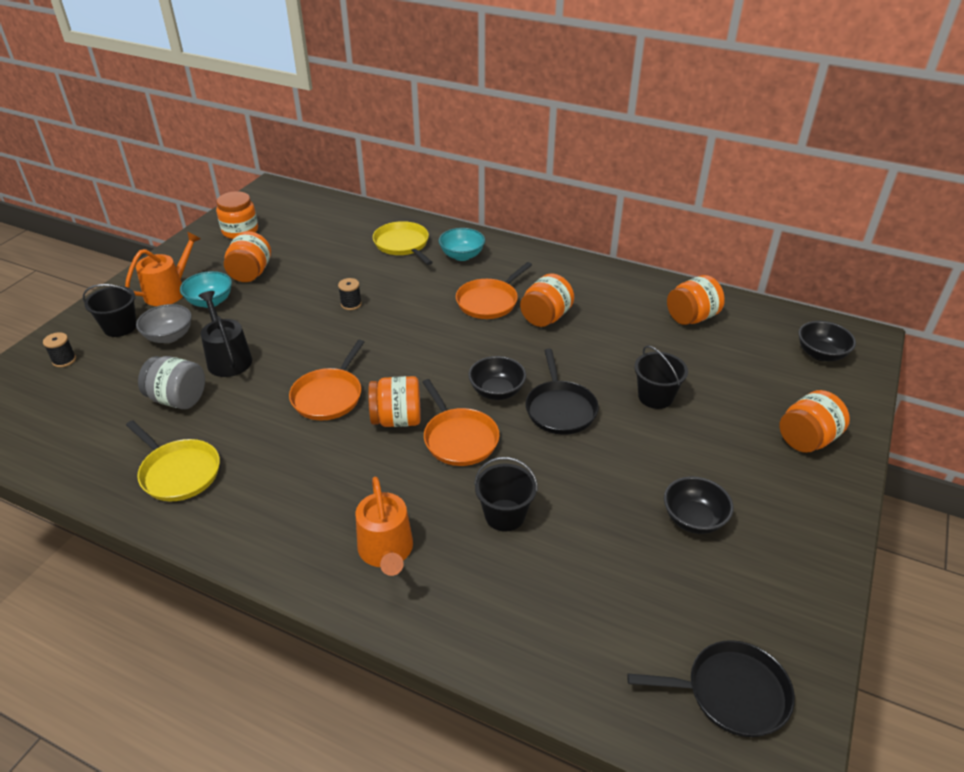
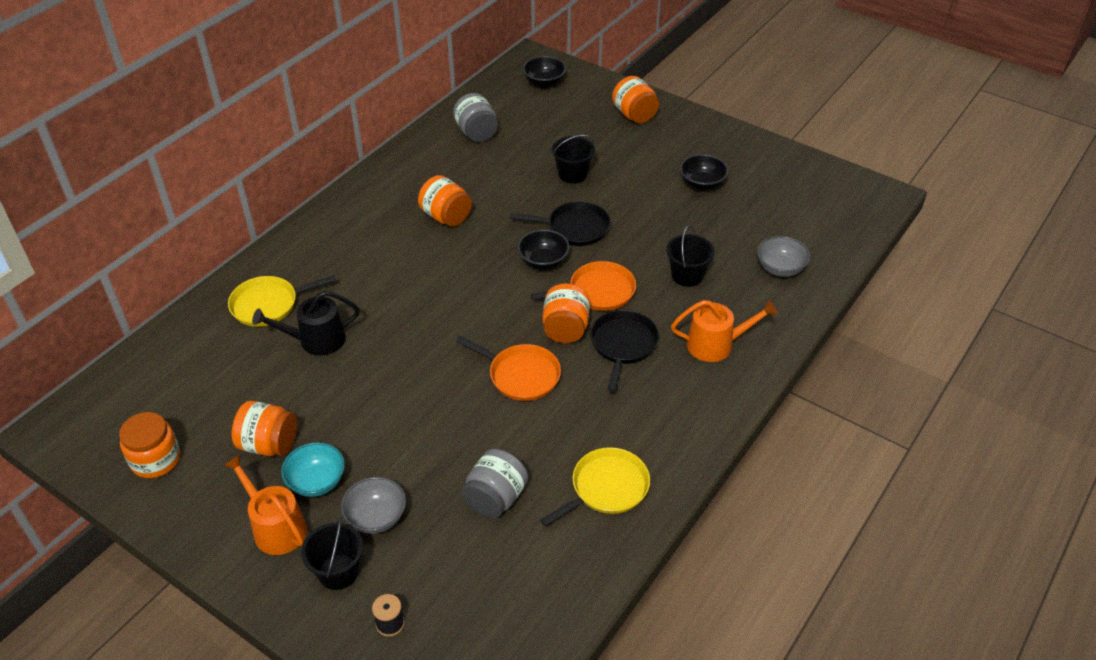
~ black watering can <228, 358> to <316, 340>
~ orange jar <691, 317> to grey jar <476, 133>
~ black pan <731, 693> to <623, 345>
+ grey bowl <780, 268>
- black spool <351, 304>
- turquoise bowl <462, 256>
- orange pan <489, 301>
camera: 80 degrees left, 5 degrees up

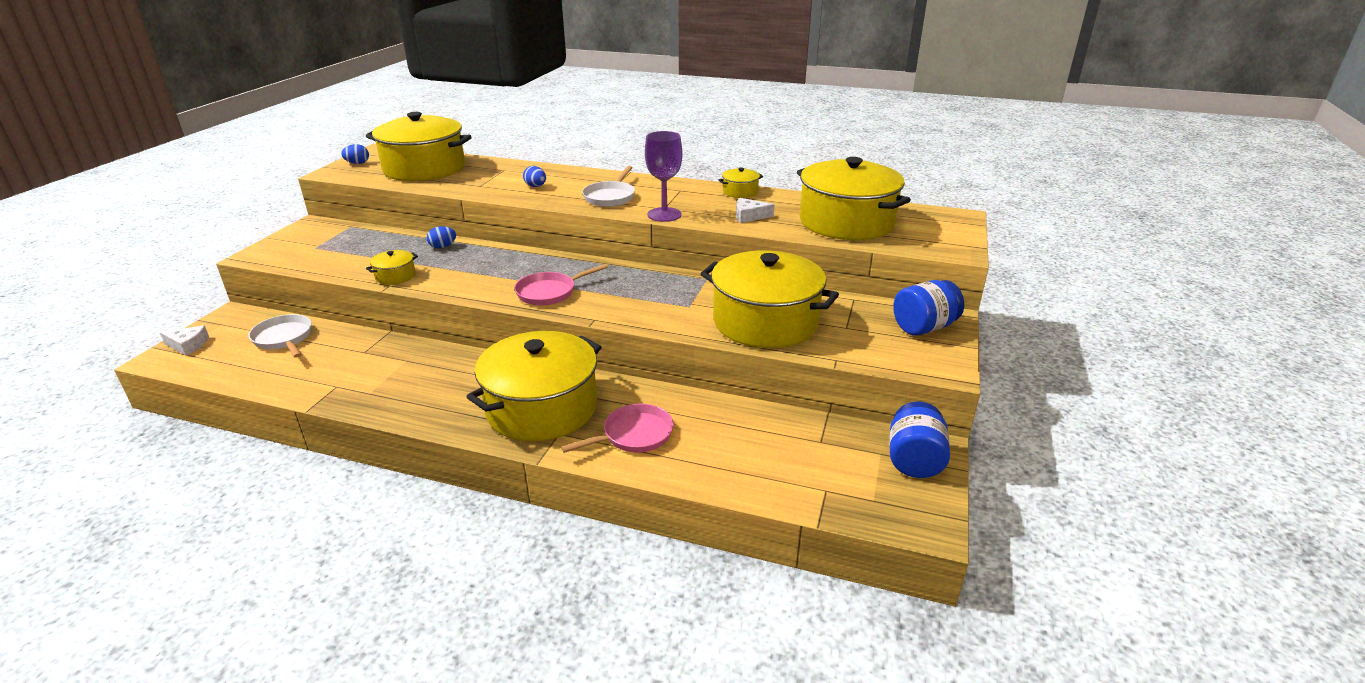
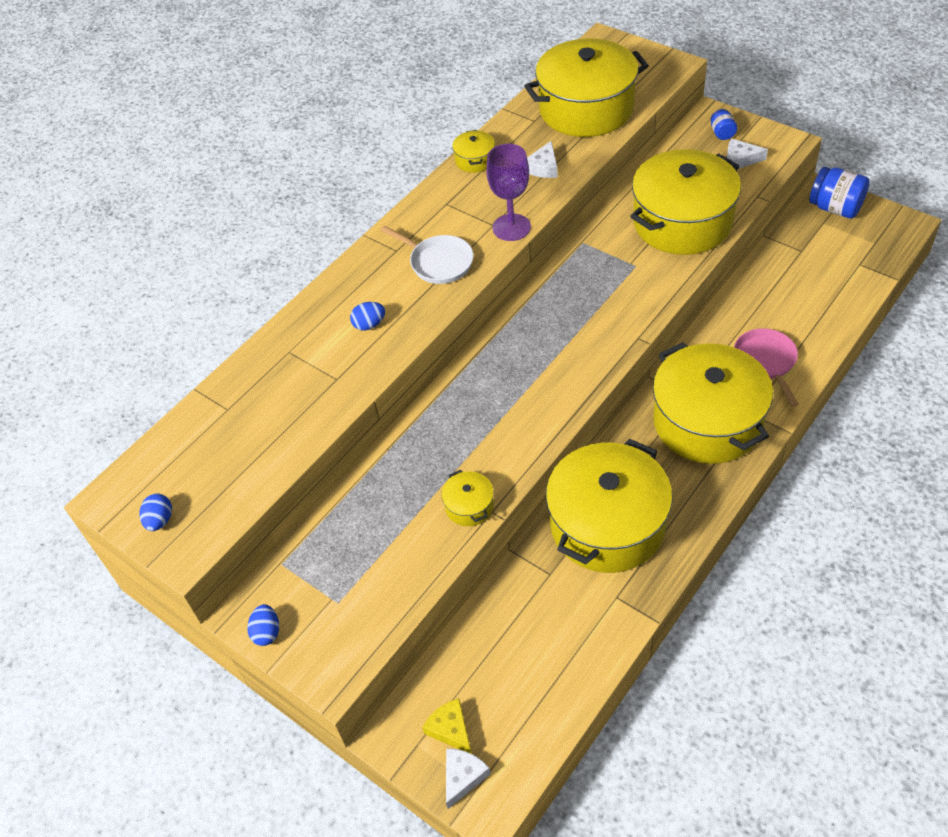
~ blue egg <443, 247> to <267, 632>
+ yellow cheese <450, 729>
~ yellow pot <424, 168> to <607, 524>
~ blue jar <924, 327> = <722, 133> x0.53
+ white cheese <740, 159>
- white pan <284, 338>
- pink pan <549, 292>
camera: 65 degrees left, 20 degrees up

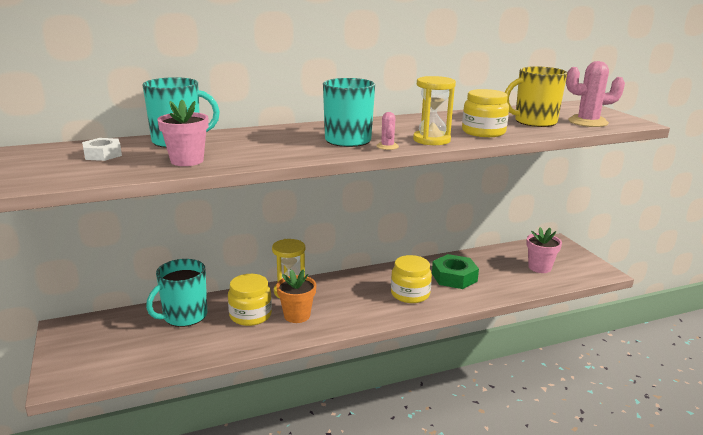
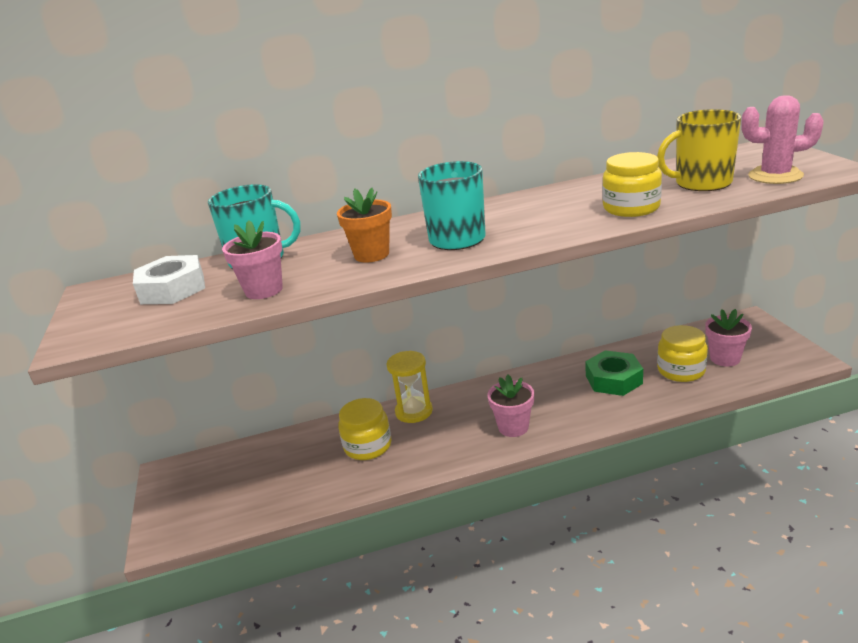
~ white nut <102, 154> = <172, 289> x1.59
~ orange flower pot <297, 315> to <371, 255>
+ pink flower pot <513, 427>
~ yellow jar <410, 294> to <681, 370>
- turquoise mug <184, 316>
- pink cactus <387, 146>
- yellow hourglass <431, 140>
camera: 10 degrees right, 5 degrees up

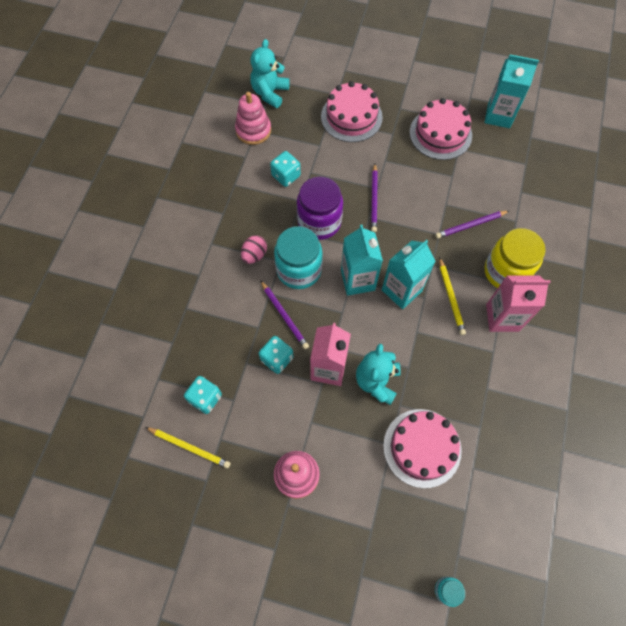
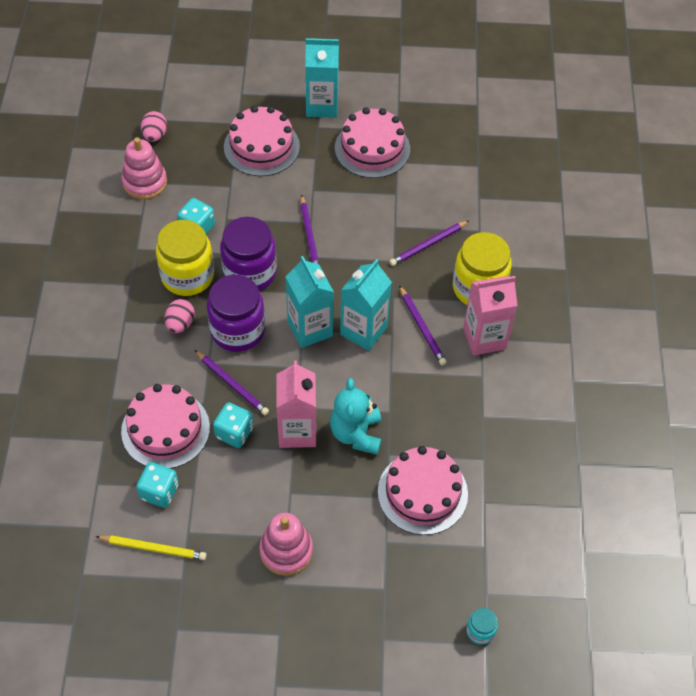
+ pink cake <165, 429>
~ turquoise teddy bear <270, 93> to pink egg <155, 135>
+ yellow jar <187, 276>
~ turquoise jar <299, 270> to purple jar <237, 330>
~ turquoise carton <498, 116> to <322, 106>
~ yellow pencil <451, 297> to purple pencil <422, 327>
camera: 15 degrees left, 10 degrees down

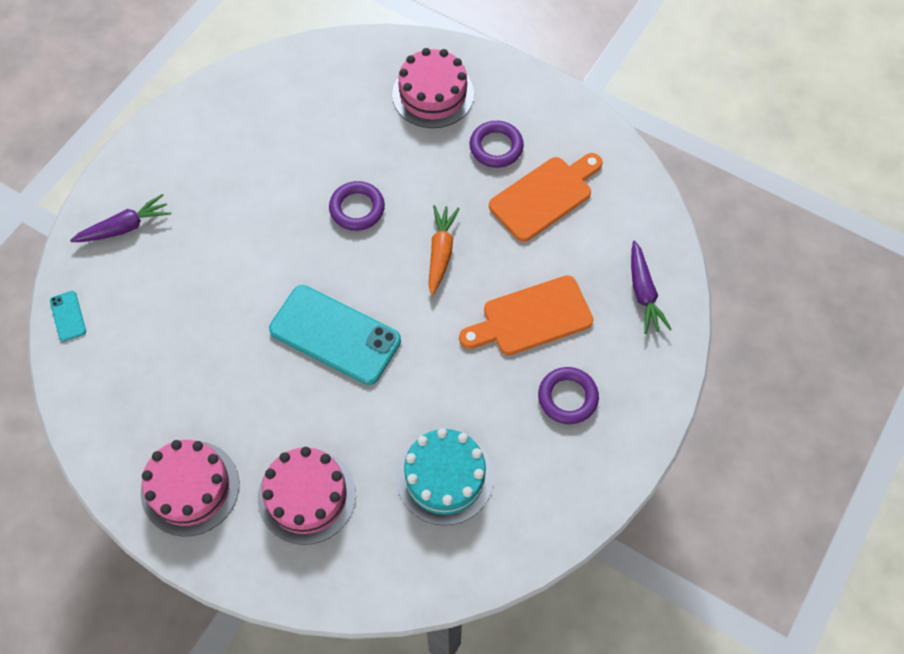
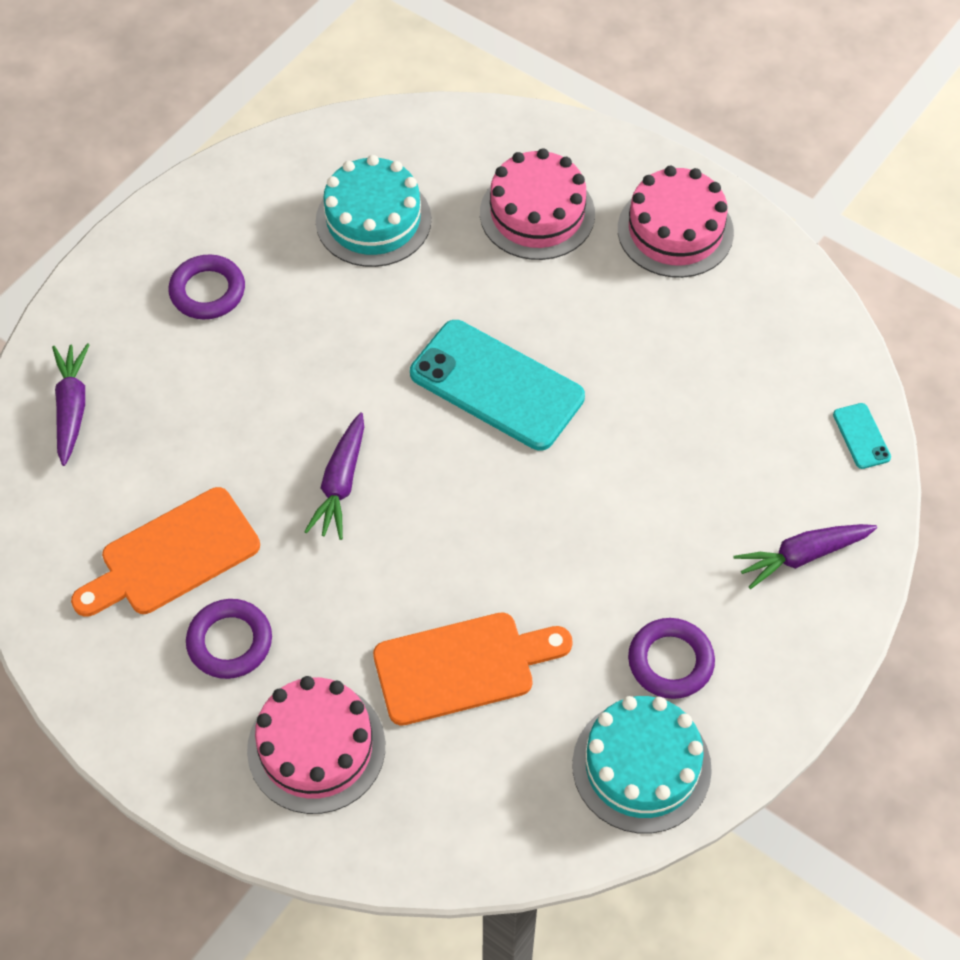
~ orange carrot <441, 252> to purple carrot <340, 484>
~ orange cutting board <531, 318> to <462, 666>
+ turquoise cake <641, 766>
~ purple ring <357, 208> to <670, 661>
camera: 175 degrees left, 5 degrees down

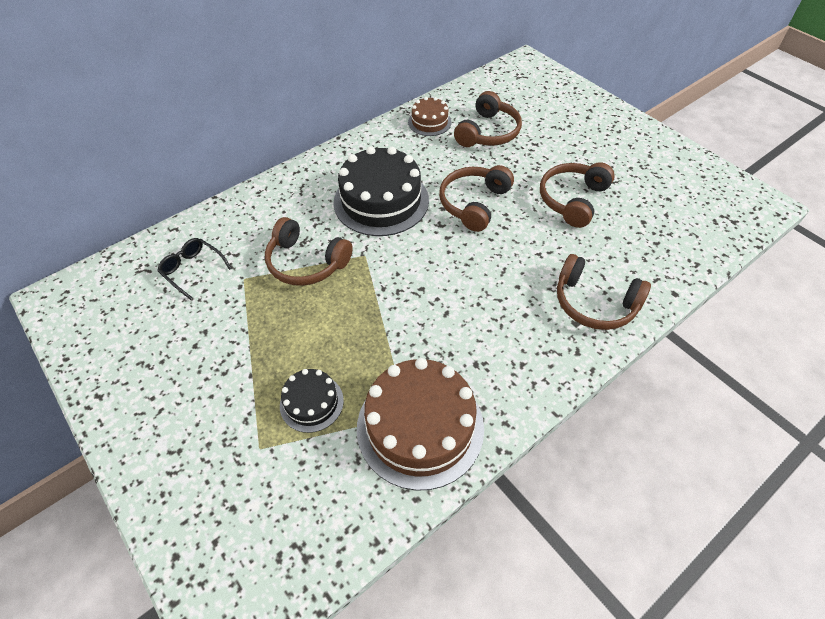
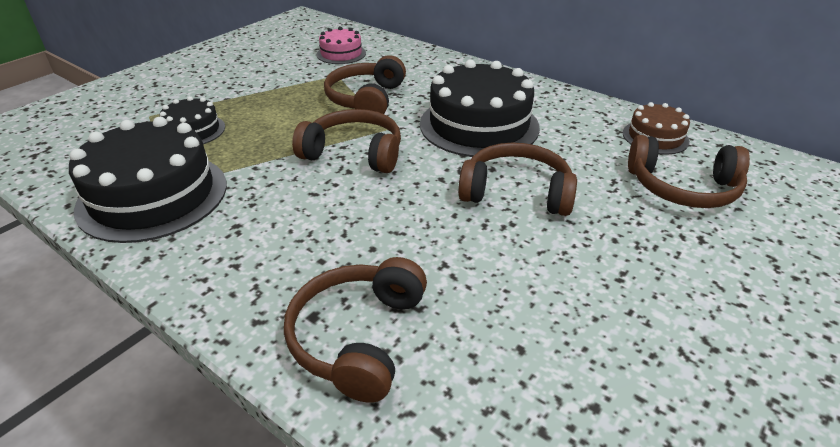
~ brown cake <420, 427> to black cake <153, 196>
~ brown headphones <572, 200> to <354, 153>
~ black glasses <192, 269> to pink cake <341, 54>
camera: 75 degrees right, 15 degrees down

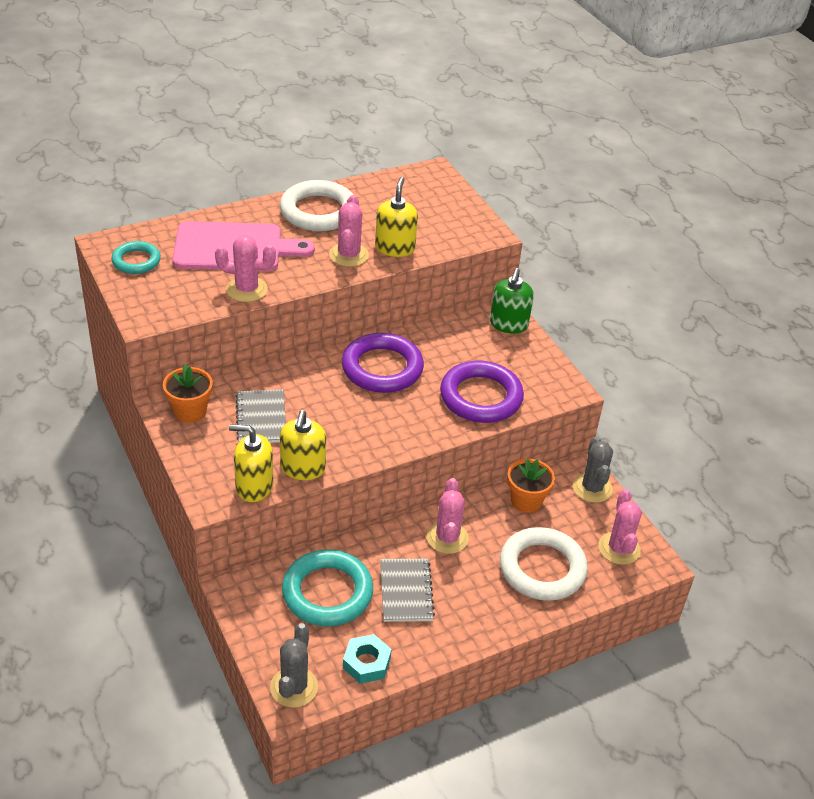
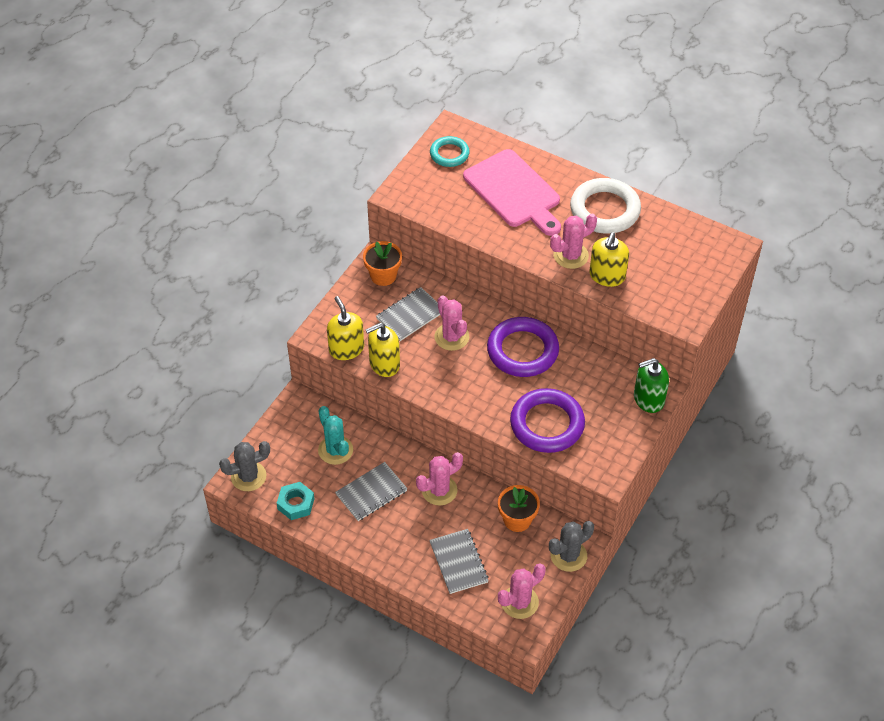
~ turquoise ring <327, 592> to turquoise cactus <335, 450>
~ white ring <542, 568> to grey notebook <458, 562>
~ pink cactus <246, 289> to <451, 337>
~ yellow soap dispenser <395, 248> = <607, 276> 135 degrees clockwise
camera: 60 degrees right, 10 degrees up

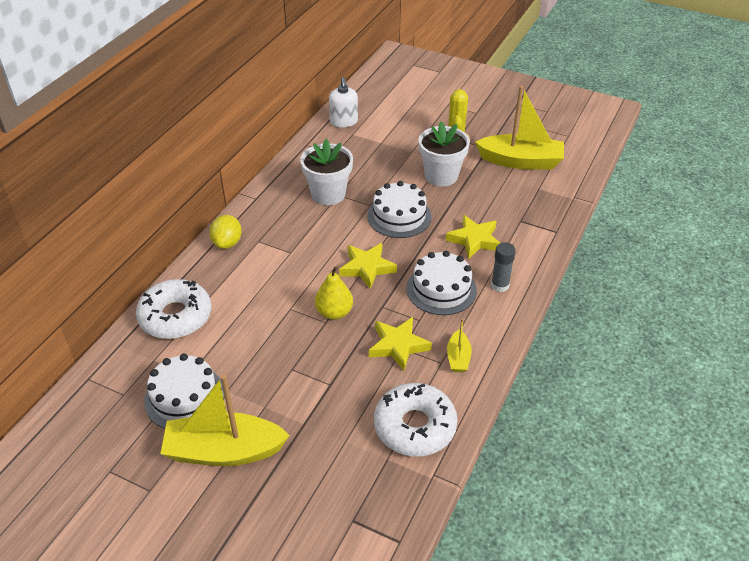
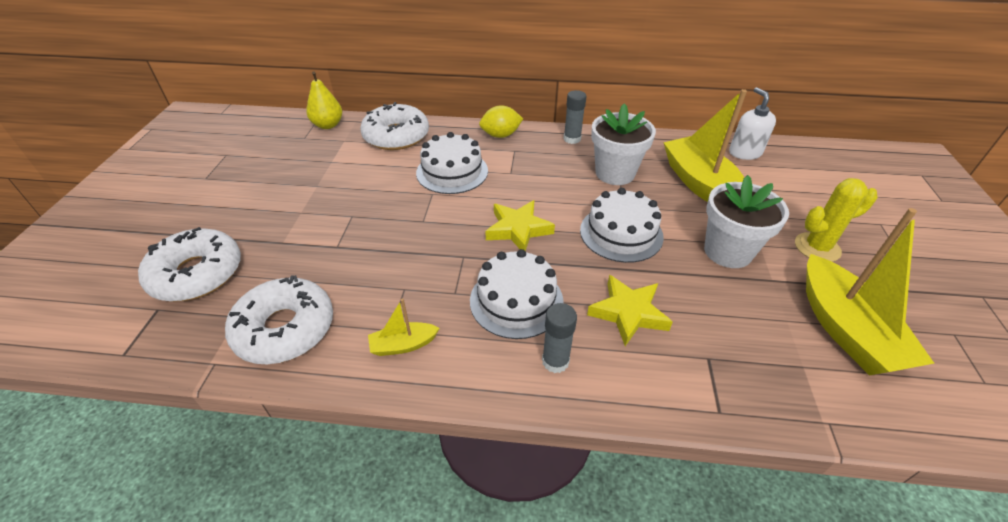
+ white donut <197, 274>
~ yellow pear <334, 312> to <328, 125>
~ white cake <184, 397> to <452, 172>
+ grey glue stick <572, 139>
~ yellow boat <224, 451> to <700, 184>
~ white soap dispenser <344, 122> = <745, 152> 105 degrees clockwise
- yellow star <398, 346>
camera: 70 degrees right, 0 degrees up

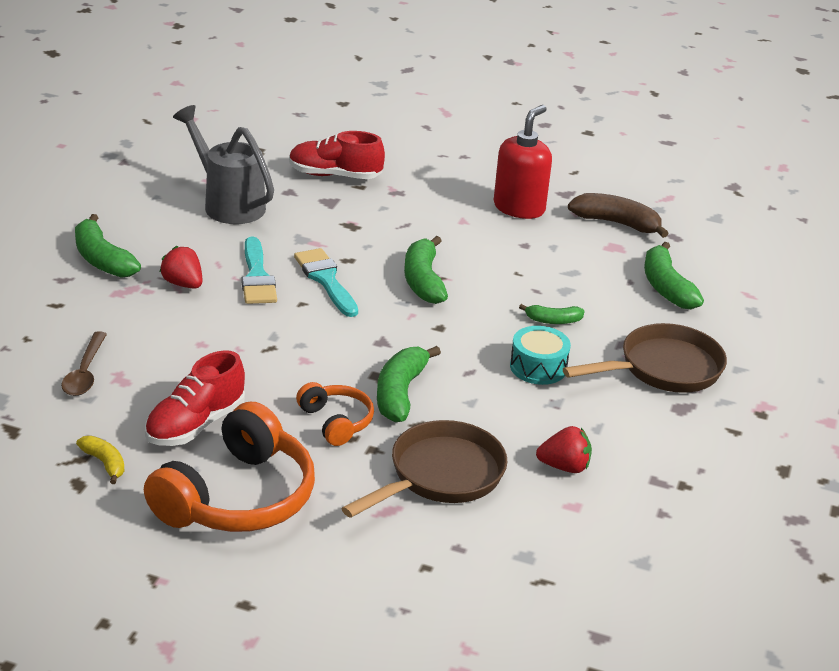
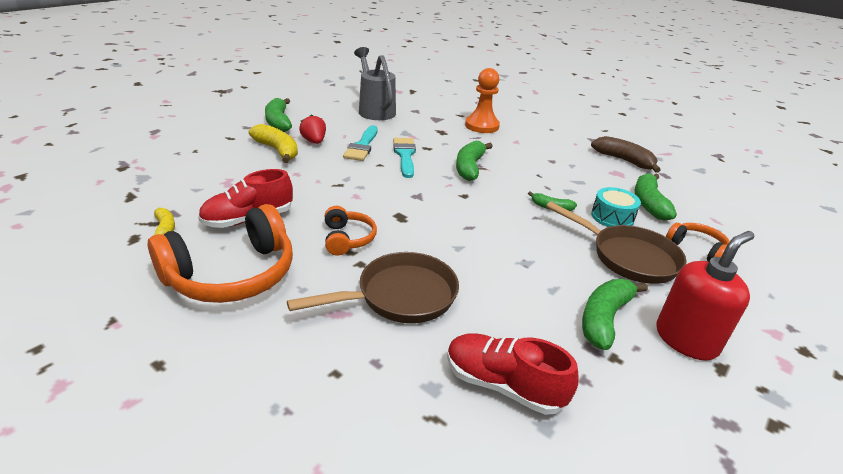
+ yellow banana <277, 150>
~ red shoe <335, 175> to <503, 385>
+ orange pawn <482, 126>
~ brown pan <663, 369> = <627, 257> 45 degrees clockwise
~ green banana <400, 393> to <604, 319>
~ turquoise drum <538, 367> to <612, 217>
~ red soap dispenser <519, 208> to <686, 340>
+ orange headphones <697, 249>
- brown spoon <85, 373>
- red strawberry <564, 467>
camera: 20 degrees right, 0 degrees up

